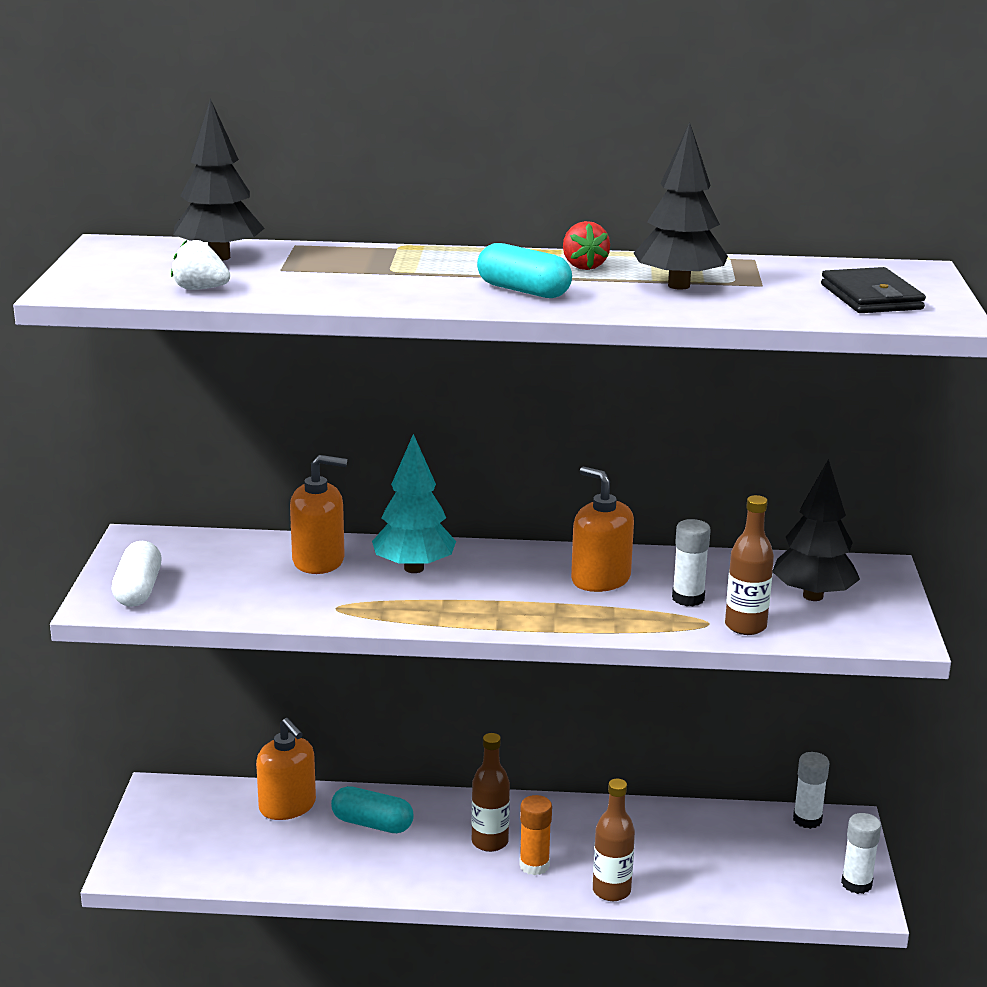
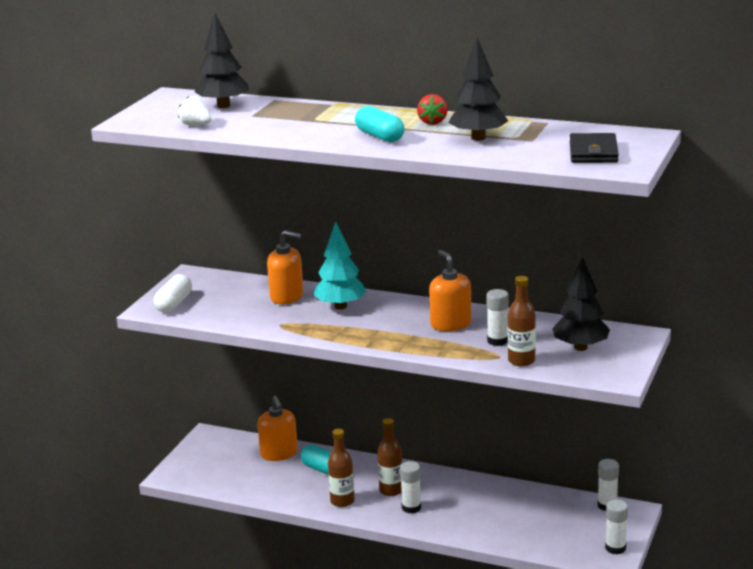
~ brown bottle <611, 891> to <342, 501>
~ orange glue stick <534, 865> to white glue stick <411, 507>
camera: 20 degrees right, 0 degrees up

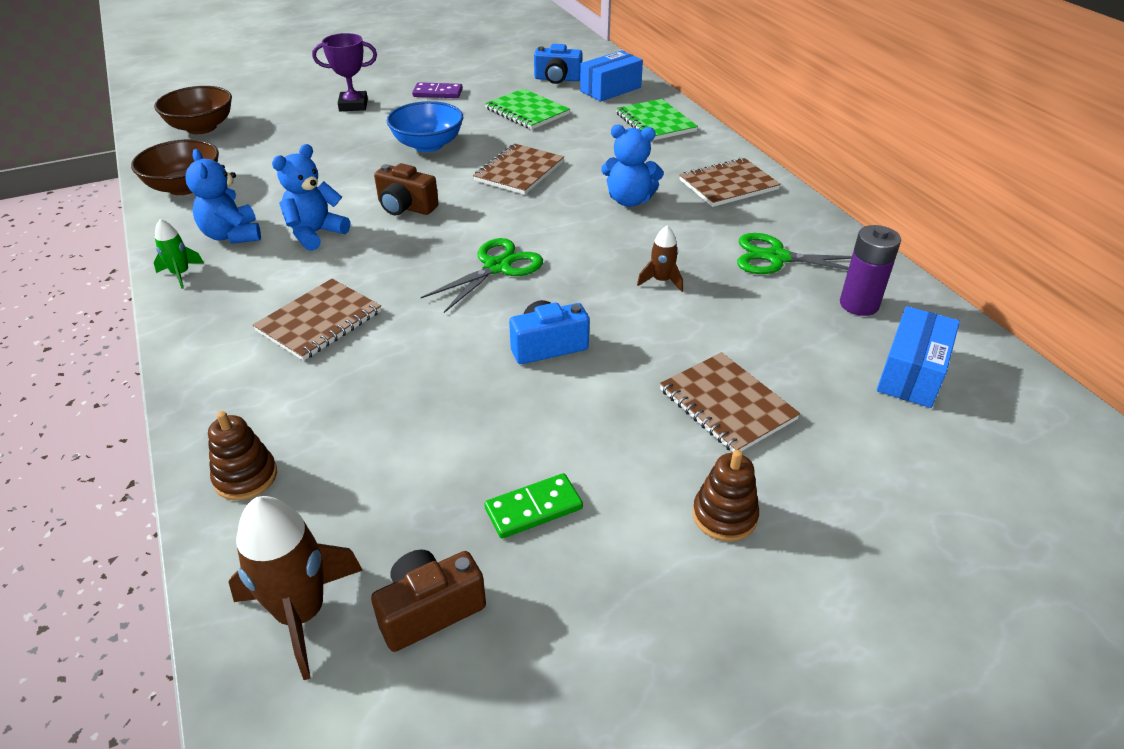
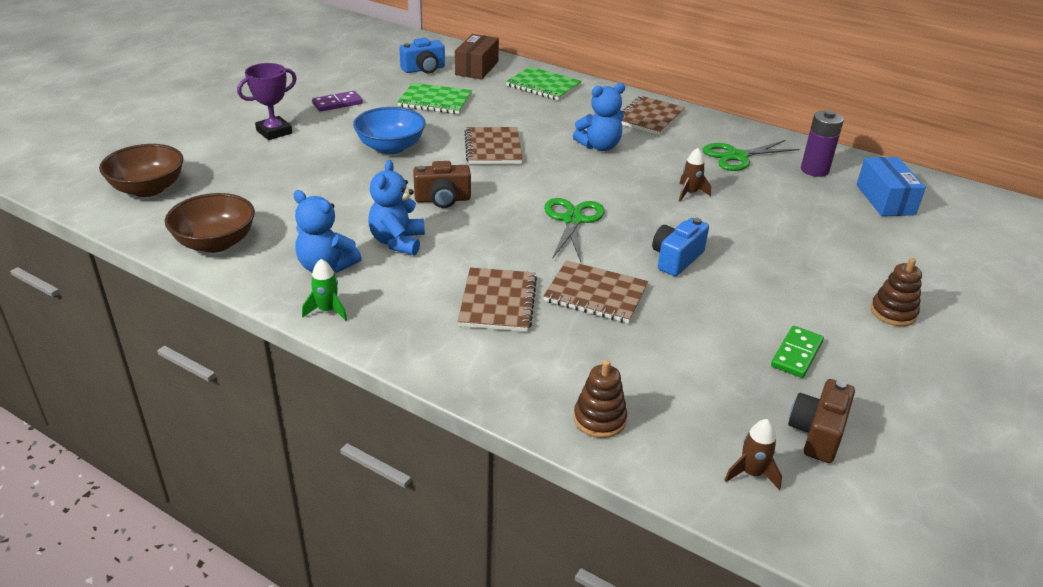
~ blue box <610, 89> to brown box <477, 68>
~ brown notebook <727, 404> to <595, 294>
~ brown rocket <301, 613> = <751, 473> x0.54
camera: 35 degrees left, 5 degrees down

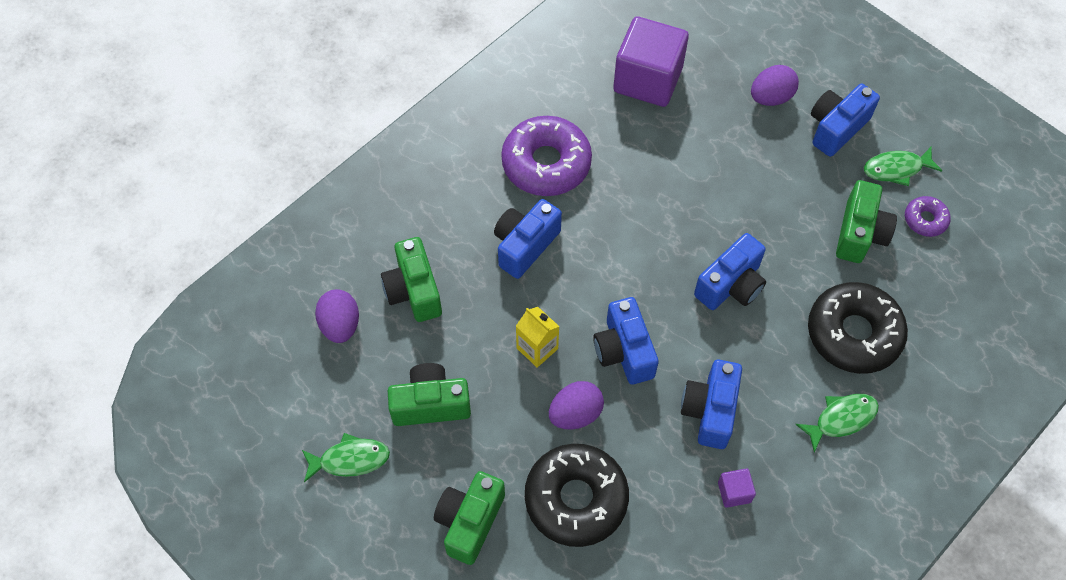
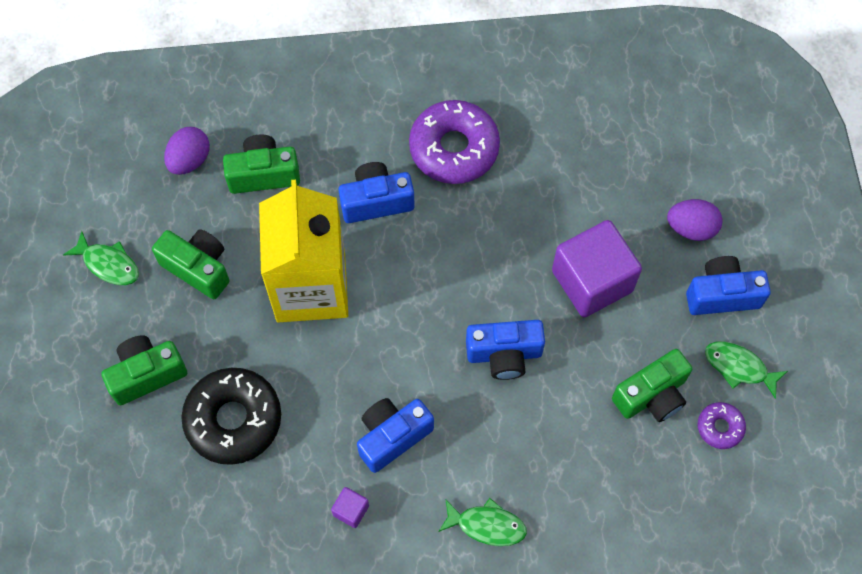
~ green camera <414, 291> = <263, 174> 60 degrees clockwise
~ yellow carton <537, 348> = <311, 287> x2.47
~ purple cube <647, 80> to <592, 281>
- purple egg <575, 414>
- blue camera <624, 351>
- black donut <853, 334>
camera: 40 degrees right, 5 degrees up

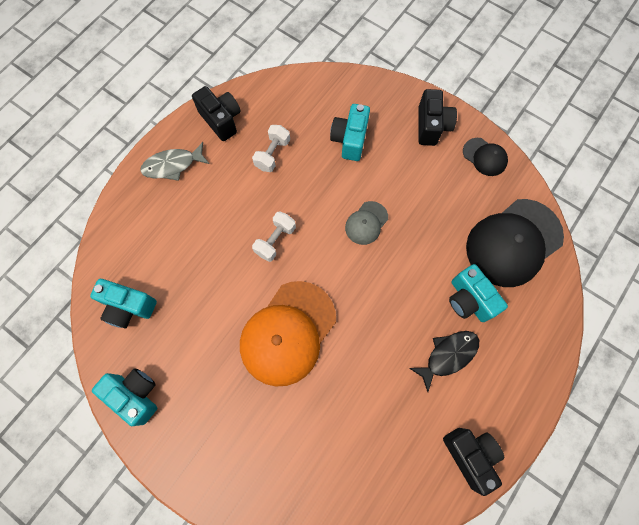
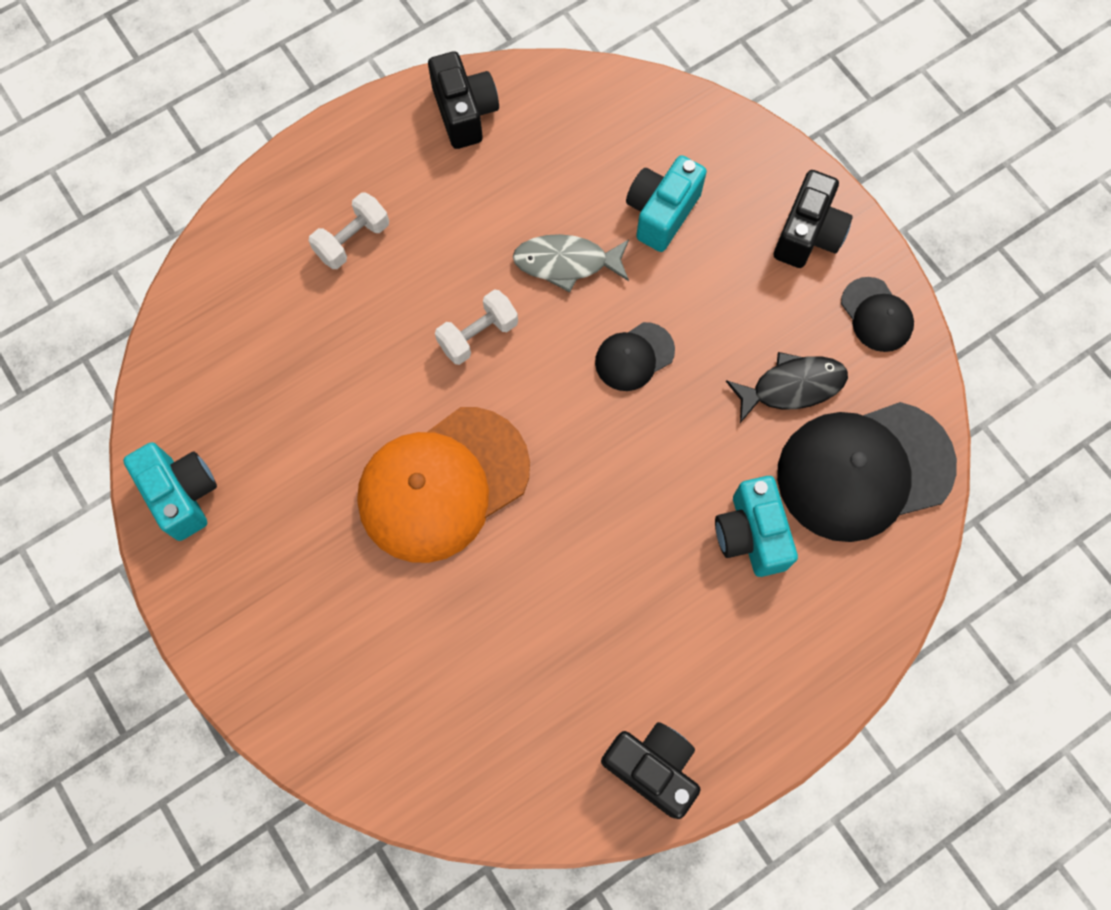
~ white dumbbell <272, 154> to <352, 240>
~ grey fish <172, 165> to <566, 263>
~ grey cap <366, 223> to black cap <634, 357>
~ black camera <470, 455> = <652, 767> 45 degrees counterclockwise
~ black fish <448, 355> to <792, 386>
- turquoise camera <128, 307>
camera: 20 degrees right, 0 degrees up

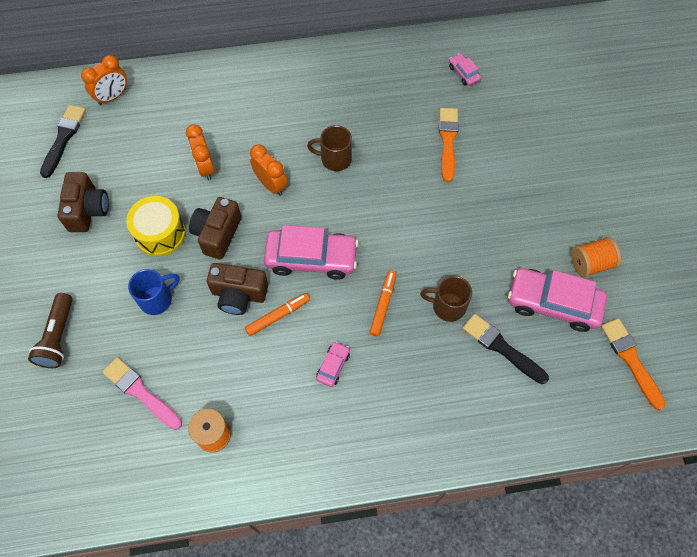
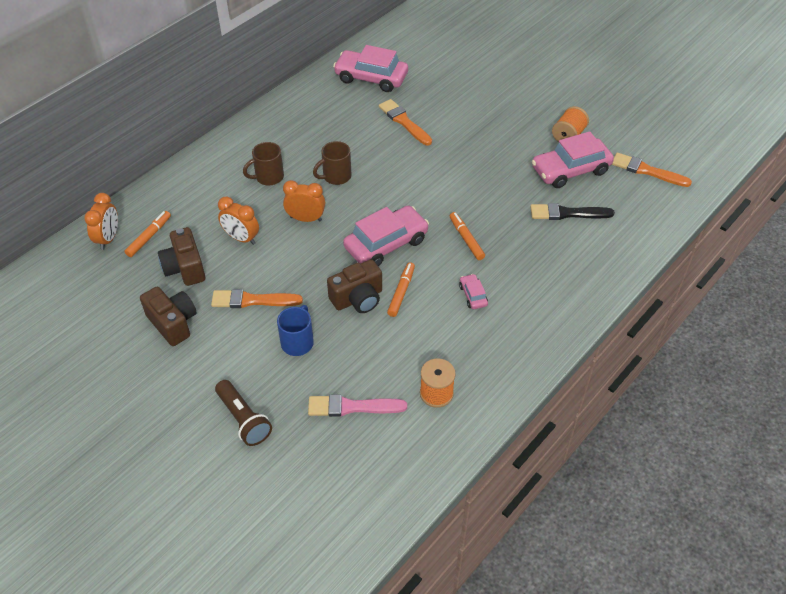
+ orange marker <149, 237>
~ brown camera <217, 234> to <185, 268>
~ yellow drum <160, 233> to orange brush <252, 300>
~ brown mug <447, 306> to <268, 177>
~ pink car <464, 73> = <371, 78> x2.17
- black brush <63, 138>
camera: 40 degrees left, 15 degrees down

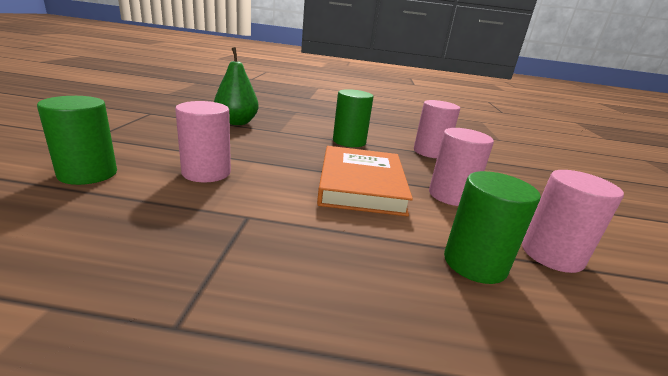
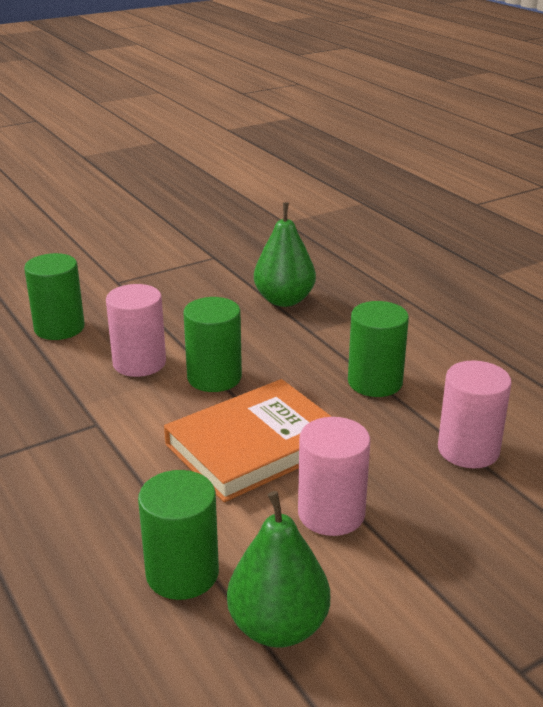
+ green cylinder <214, 377>
~ pink cylinder <551, 254> to green pear <278, 627>
camera: 55 degrees right, 5 degrees up

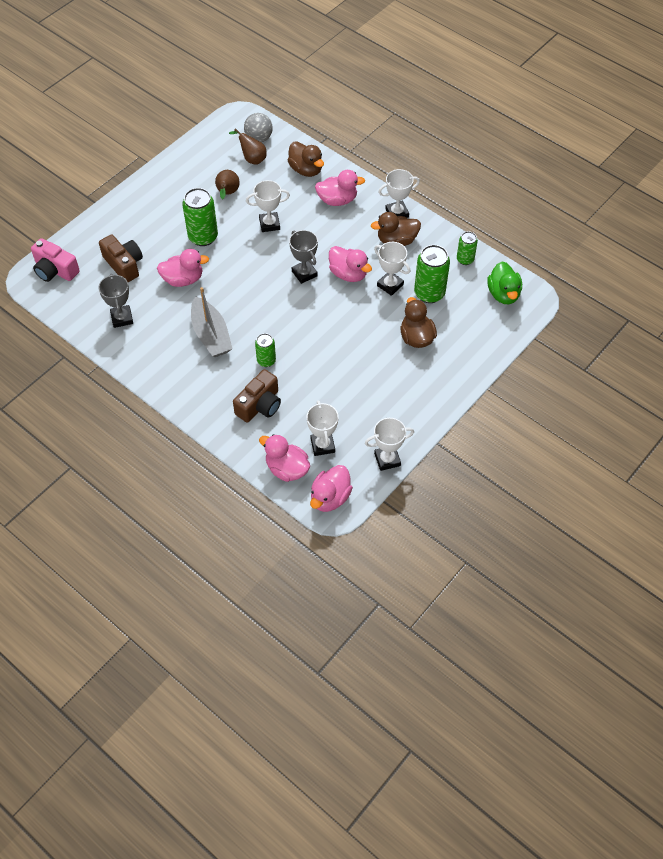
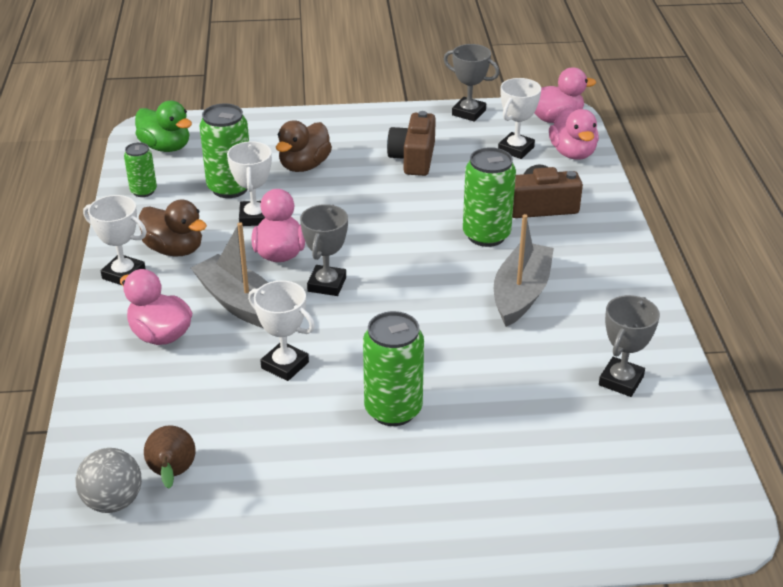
~ green duck <503, 294> = <166, 147> 90 degrees clockwise
+ grey boat <240, 304>
~ brown camera <124, 265> to <413, 158>
~ white trophy <387, 459> to grey trophy <468, 113>
~ green can <266, 361> = <486, 235> x1.71
- pink camera <55, 270>
- pink duck <183, 279>
- brown pear <227, 193>
- brown duck <306, 170>
camera: 135 degrees left, 20 degrees down

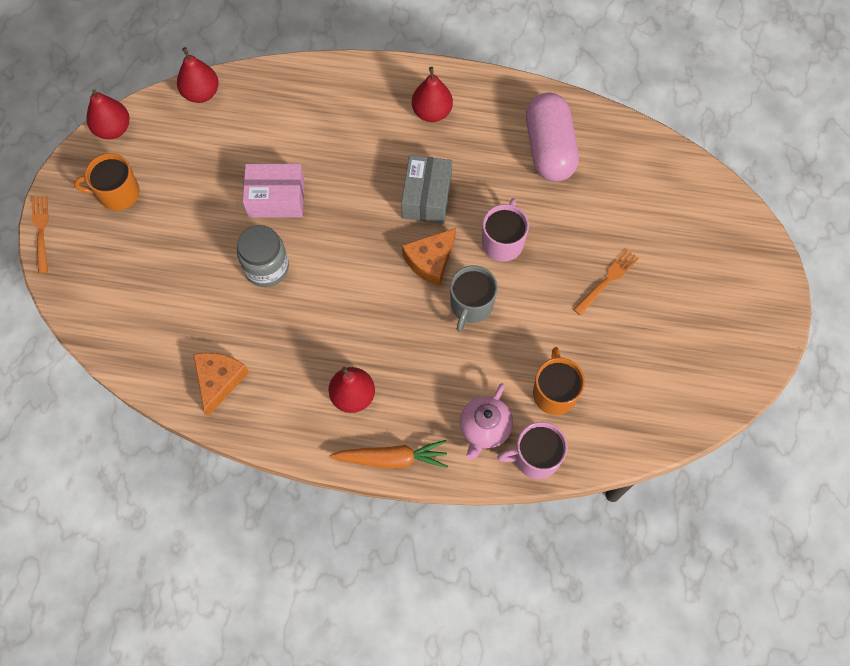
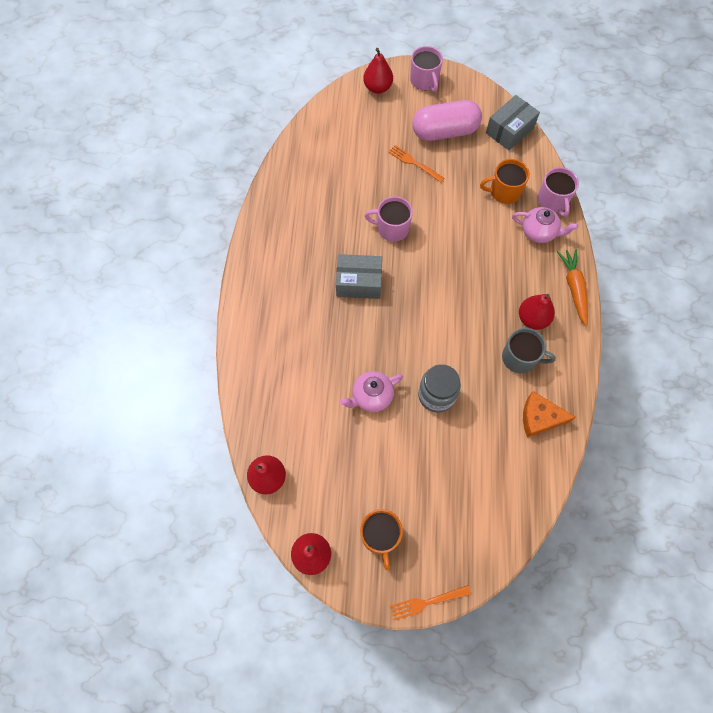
~ pink box <276, 198> to pink teapot <371, 396>
~ red pear <432, 112> to <377, 88>
+ pink mug <424, 81>
~ pink capsule <549, 149> to <445, 132>
+ grey box <509, 130>
~ grey mug <471, 305> to <520, 358>
- orange cheese <430, 260>
camera: 95 degrees left, 0 degrees up

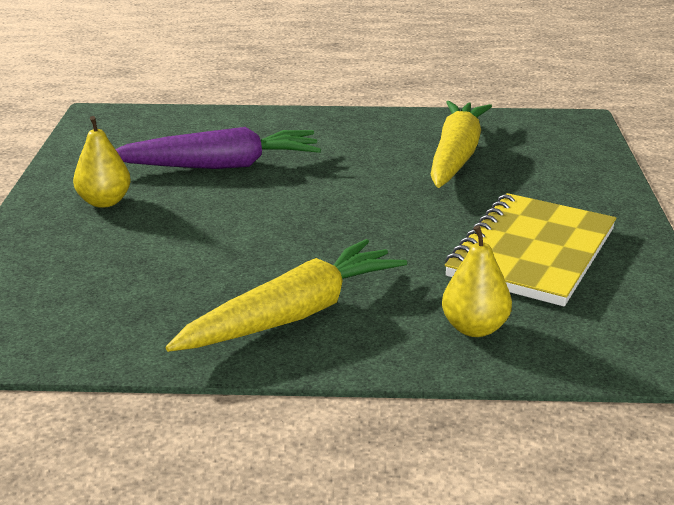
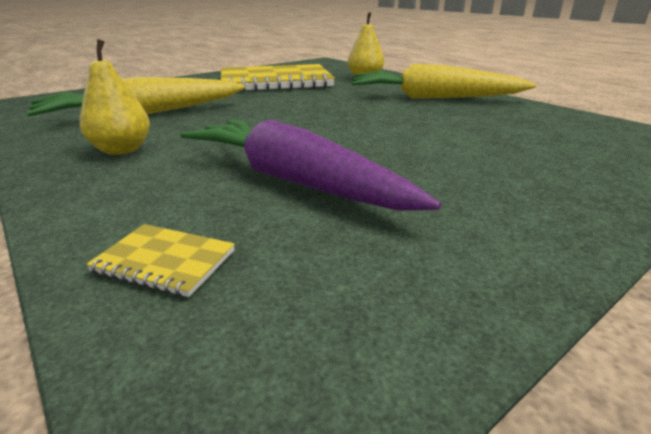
~ yellow pear <104, 202> to <122, 150>
+ yellow notebook <165, 261>
camera: 130 degrees left, 0 degrees up

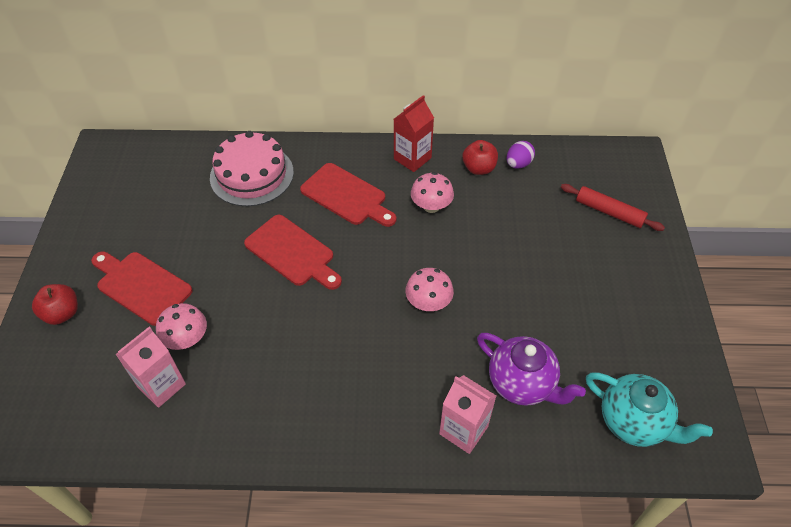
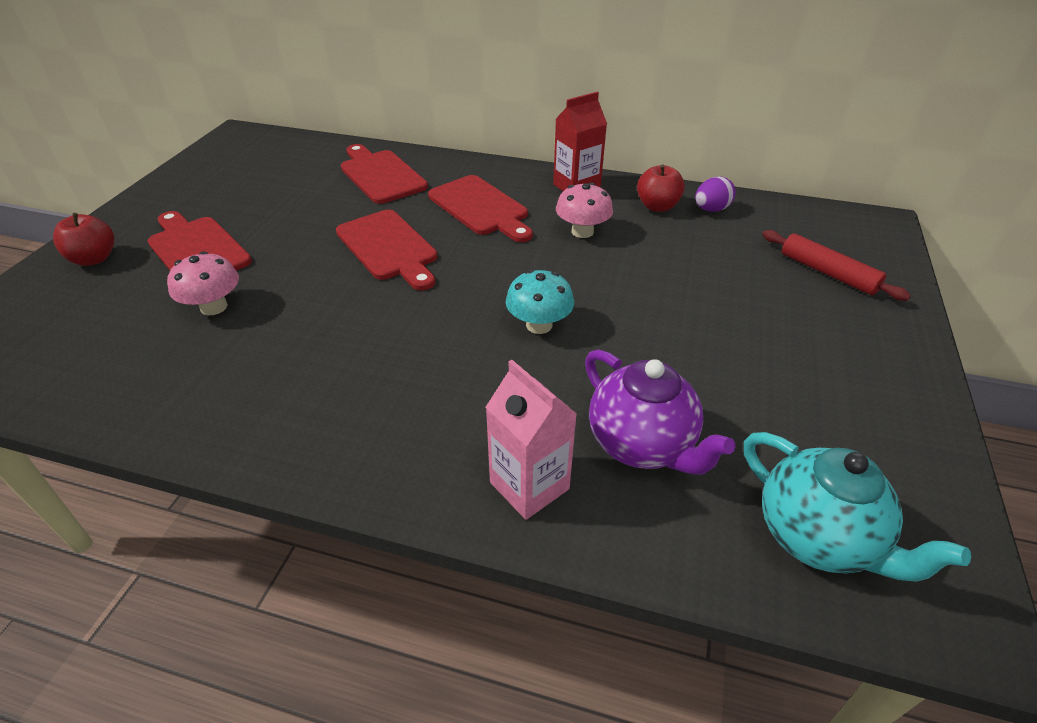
~ pink cake <252, 175> to red cutting board <381, 175>
~ pink mushroom <428, 302> to turquoise mushroom <539, 325>
- pink carton <161, 385>
camera: 15 degrees right, 10 degrees down

